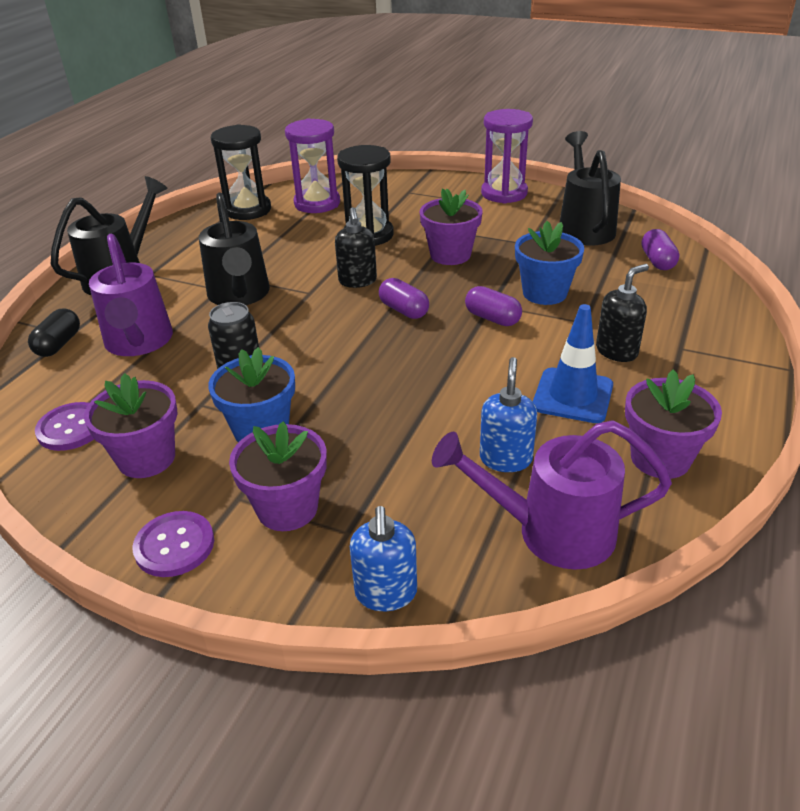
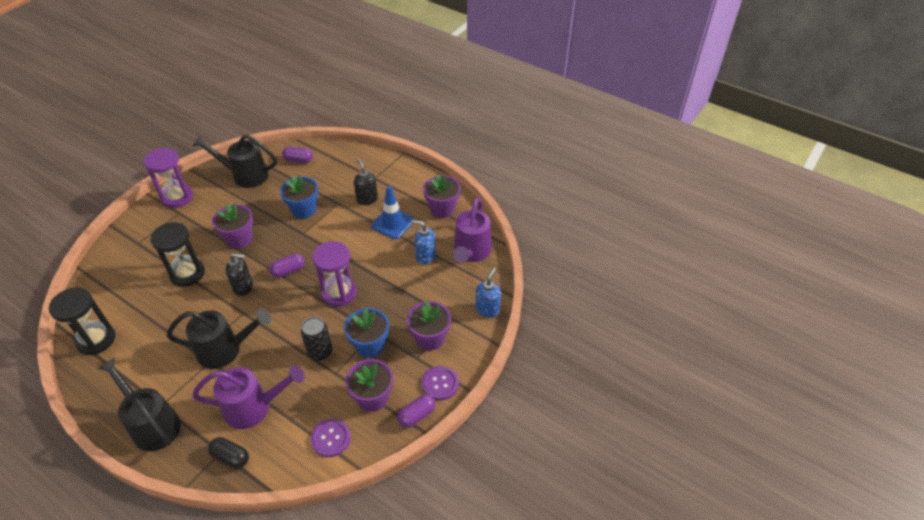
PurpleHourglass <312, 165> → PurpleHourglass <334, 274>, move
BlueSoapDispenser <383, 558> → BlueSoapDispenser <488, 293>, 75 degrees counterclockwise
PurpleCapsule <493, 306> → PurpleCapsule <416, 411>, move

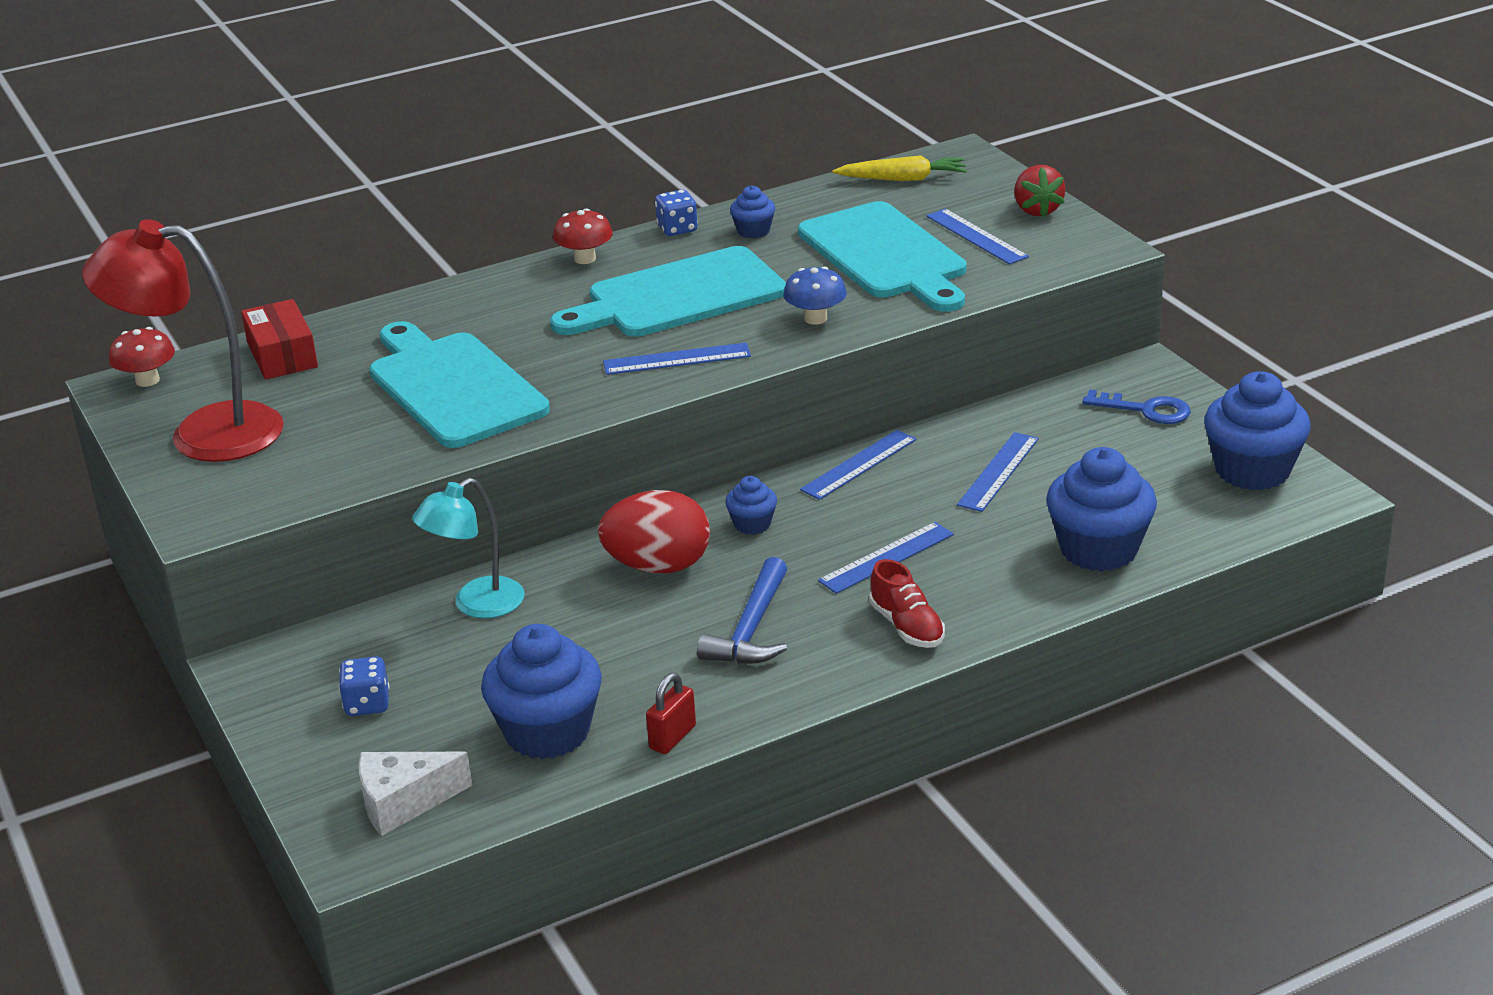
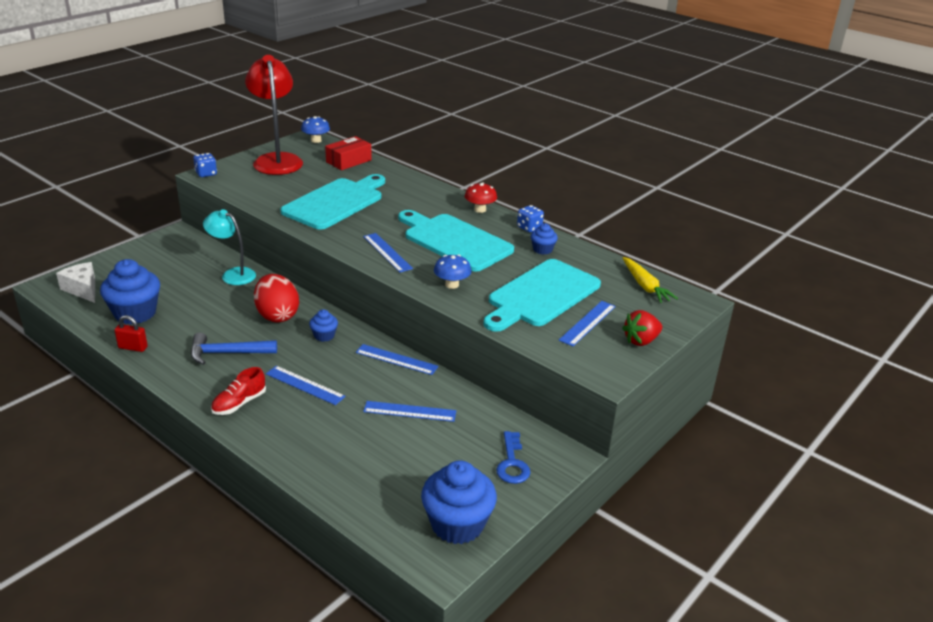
RedMushroom <142, 357> → BlueMushroom <315, 129>
BlueDice <364, 686> → BlueDice <205, 165>, move
BlueCupcake <1101, 509> → -

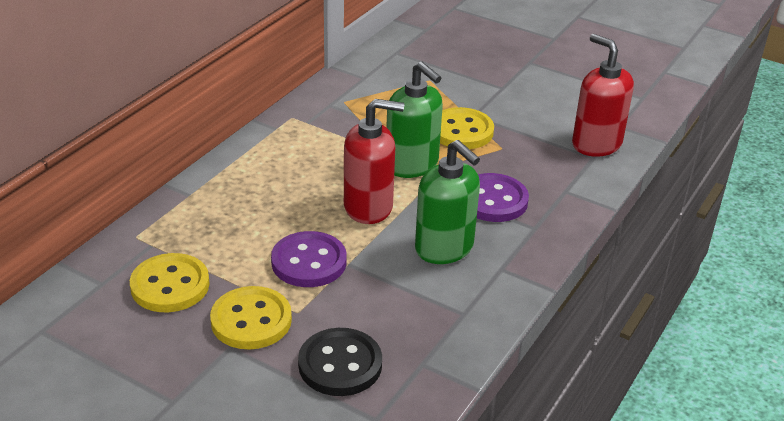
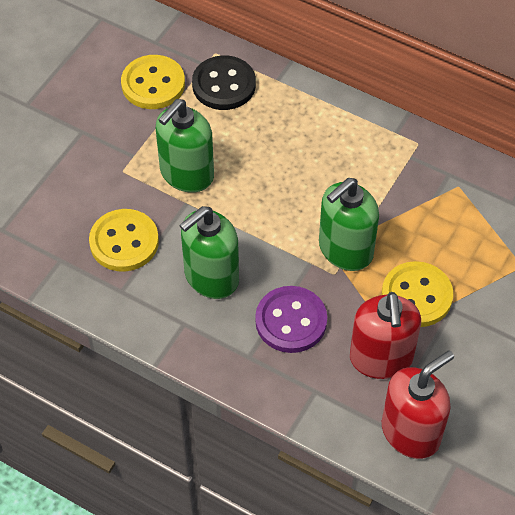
YellowButton <251, 317> → YellowButton <124, 240>, move
PurpleButton <309, 259> → GreenSoapDispenser <185, 146>
BlackButton <340, 362> → BlackButton <224, 82>, move
RedSoapDispenser <374, 161> → RedSoapDispenser <385, 335>, move

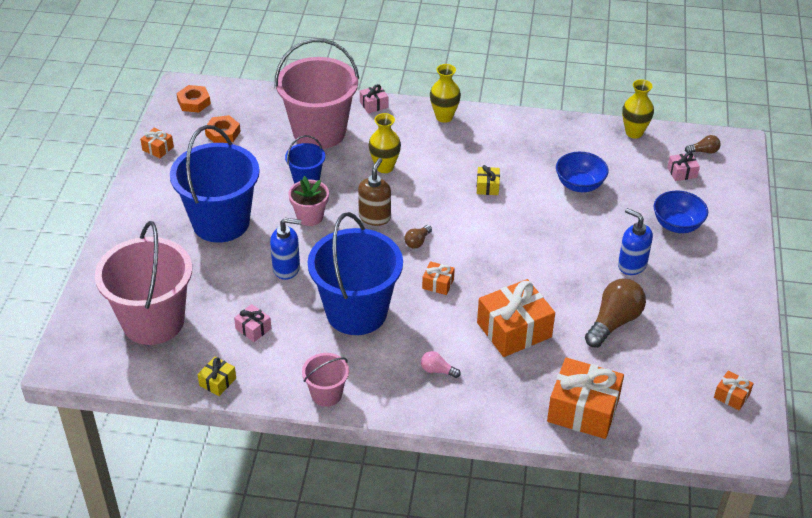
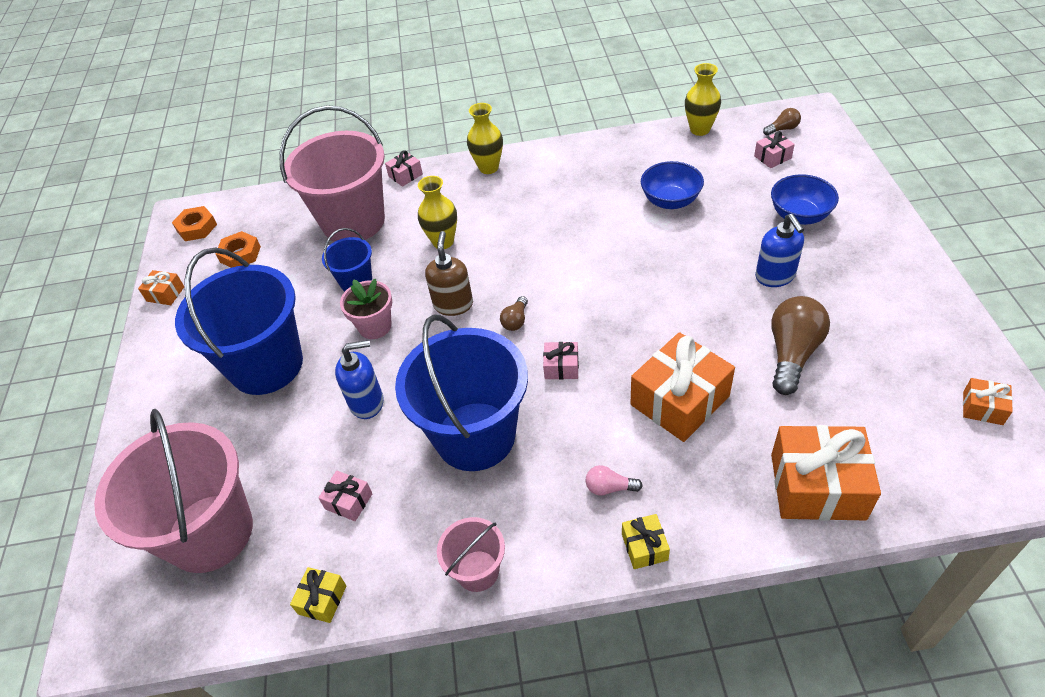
OrangeGift <438, 278> → PinkGift <561, 360>
YellowGift <488, 180> → YellowGift <646, 541>, move
BlueSoapDispenser <635, 241> → BlueSoapDispenser <779, 250>, 135 degrees counterclockwise

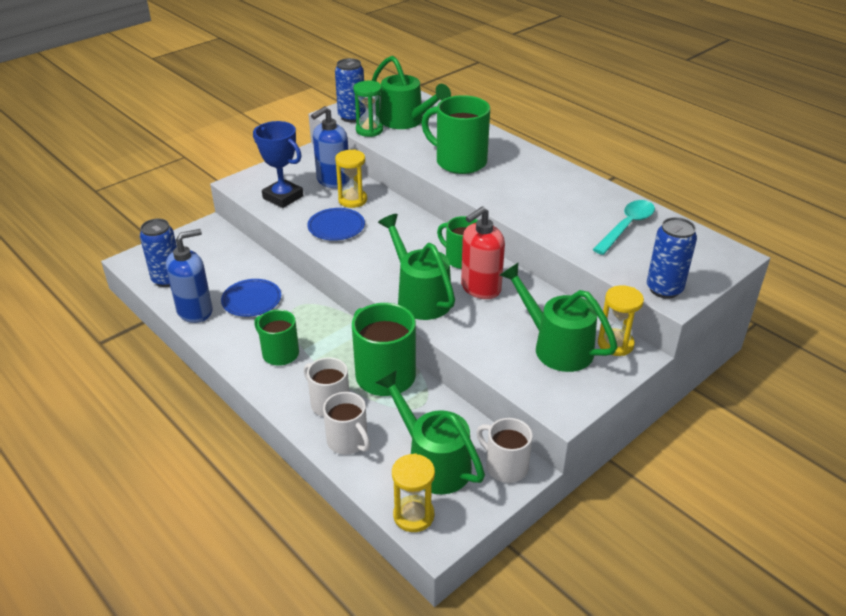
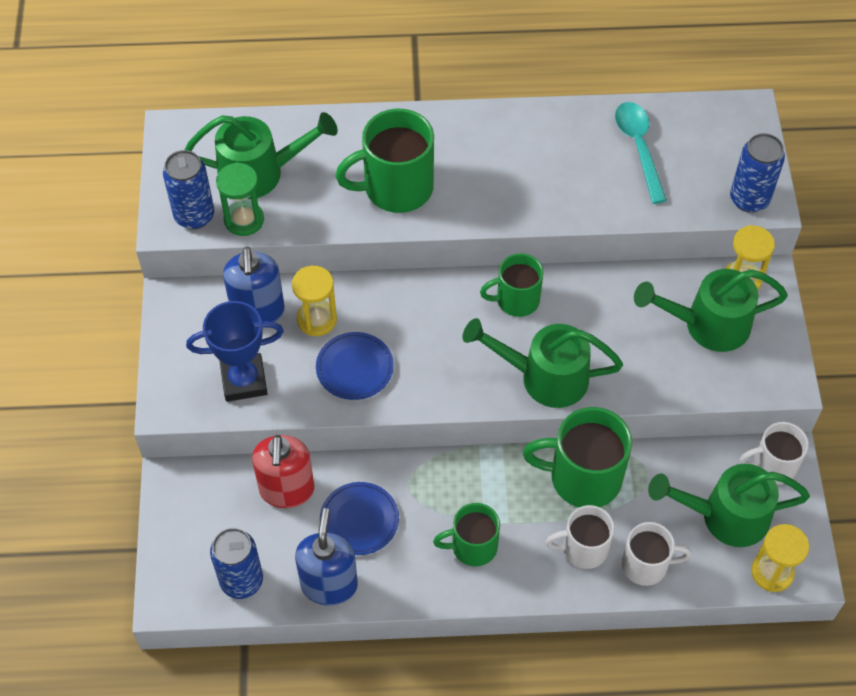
RedSoapDispenser <483, 252> → RedSoapDispenser <283, 471>, move

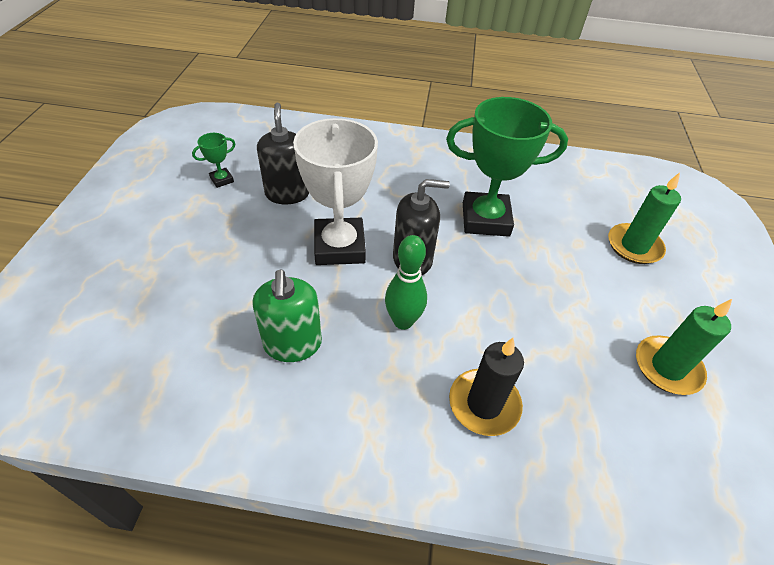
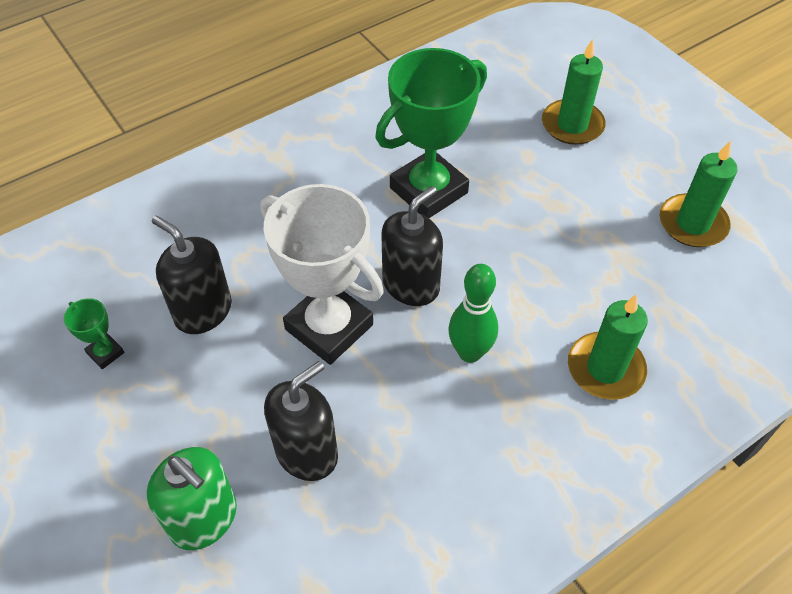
GreenTrophy <213, 160> → GreenTrophy <94, 333>, 60 degrees counterclockwise
GreenSoapDispenser <287, 315> → GreenSoapDispenser <192, 498>, move
BlackCandle <486, 386> → GreenCandle <608, 347>
- → BlackSoapDispenser <301, 421>

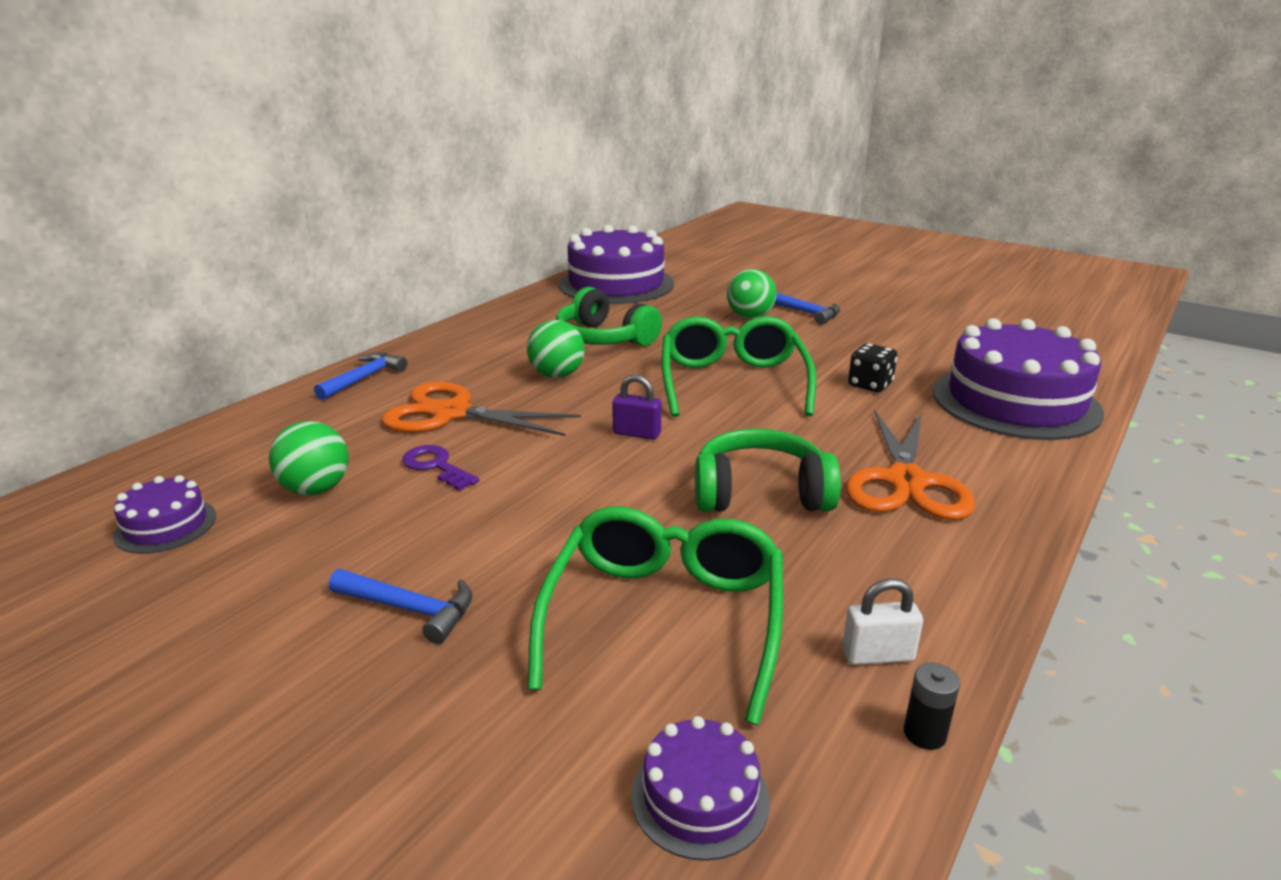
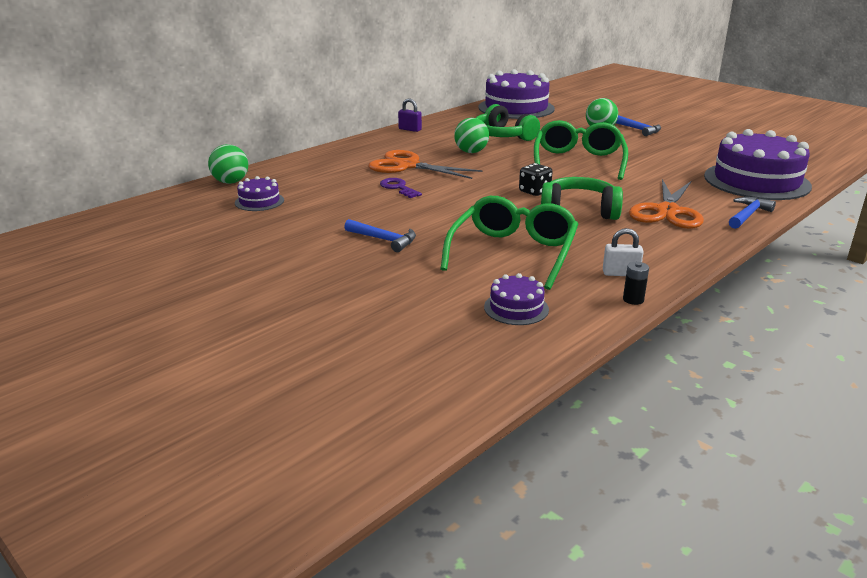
GreenBall <309, 458> → GreenBall <228, 164>, move
BlueHammer <360, 376> → BlueHammer <752, 213>, move
PurplePadlock <636, 407> → PurplePadlock <410, 115>, move
BlackDice <872, 367> → BlackDice <536, 179>, move

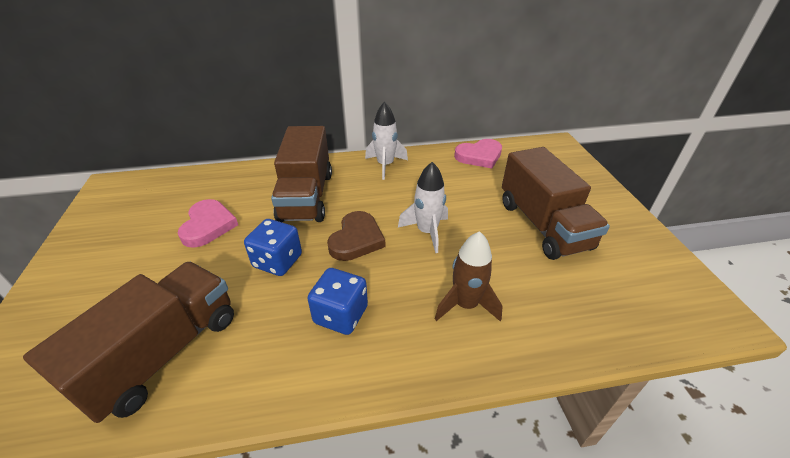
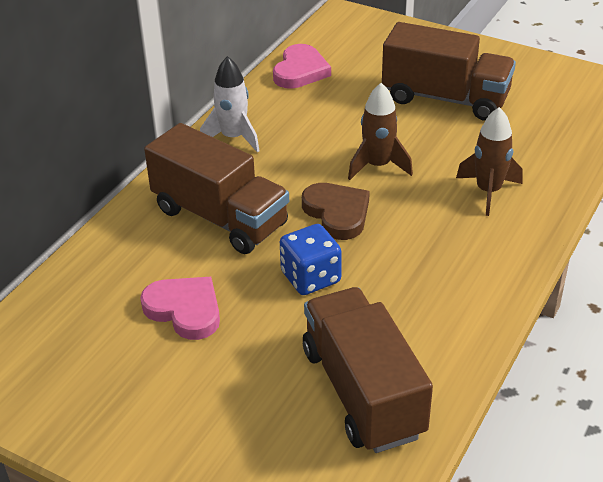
BlueDice <337, 301> → -
WhiteRocket <423, 207> → BrownRocket <380, 131>

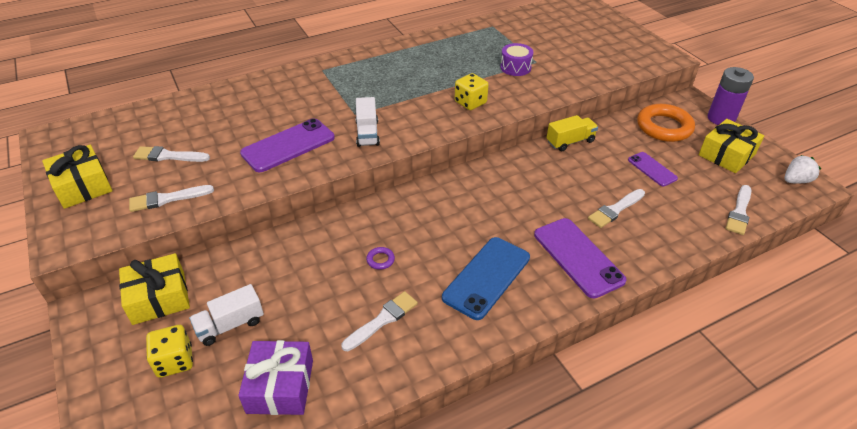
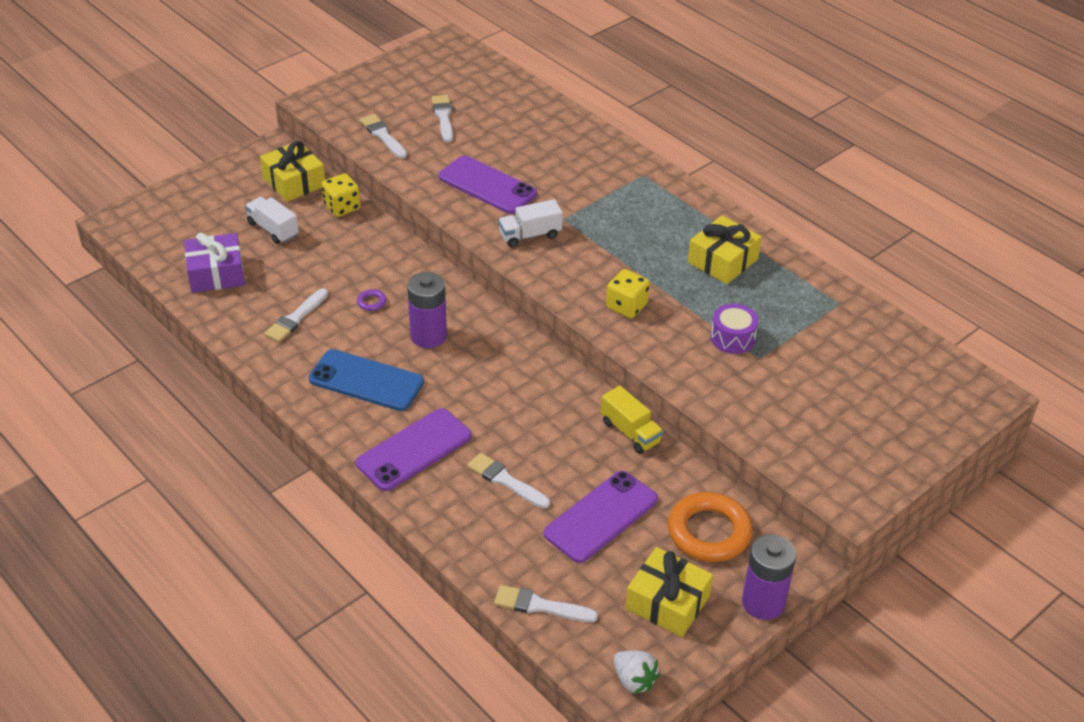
YellowGift <77, 177> → YellowGift <725, 250>, move
YellowDice <169, 351> → YellowDice <341, 195>, move
WhiteBrush <379, 321> → WhiteBrush <296, 315>, 90 degrees clockwise
PurplePhone <653, 169> → PurplePhone <601, 517>, x1.73
- → PurpleBattery <427, 310>

